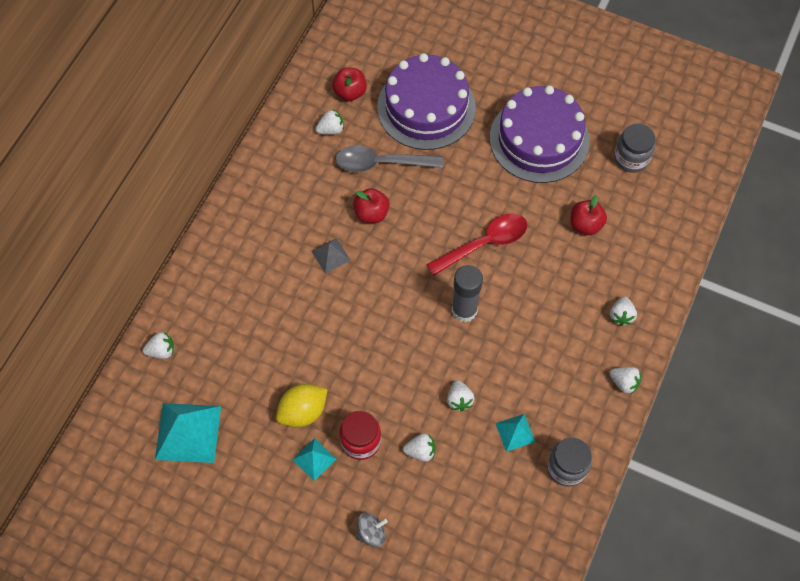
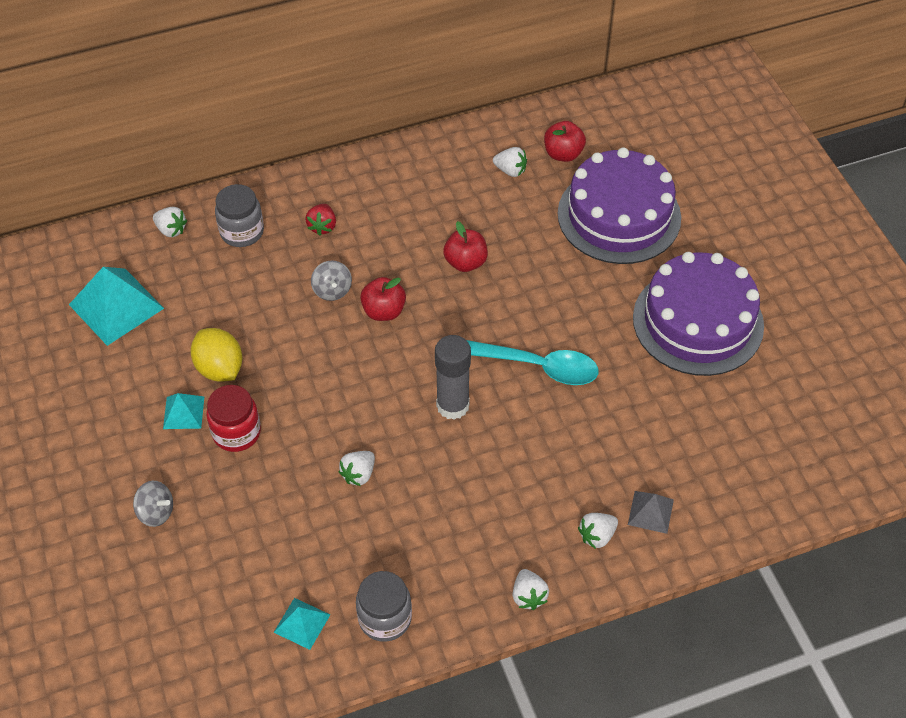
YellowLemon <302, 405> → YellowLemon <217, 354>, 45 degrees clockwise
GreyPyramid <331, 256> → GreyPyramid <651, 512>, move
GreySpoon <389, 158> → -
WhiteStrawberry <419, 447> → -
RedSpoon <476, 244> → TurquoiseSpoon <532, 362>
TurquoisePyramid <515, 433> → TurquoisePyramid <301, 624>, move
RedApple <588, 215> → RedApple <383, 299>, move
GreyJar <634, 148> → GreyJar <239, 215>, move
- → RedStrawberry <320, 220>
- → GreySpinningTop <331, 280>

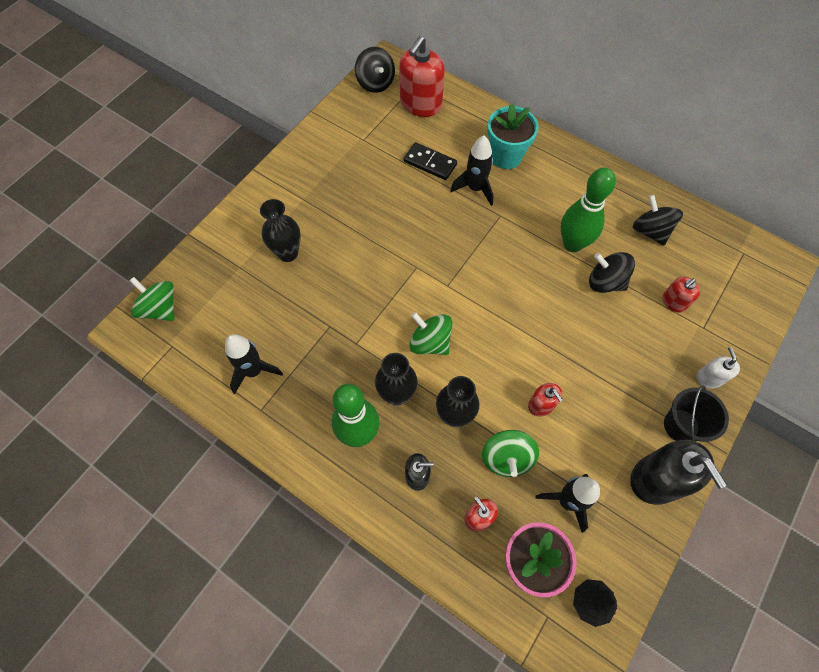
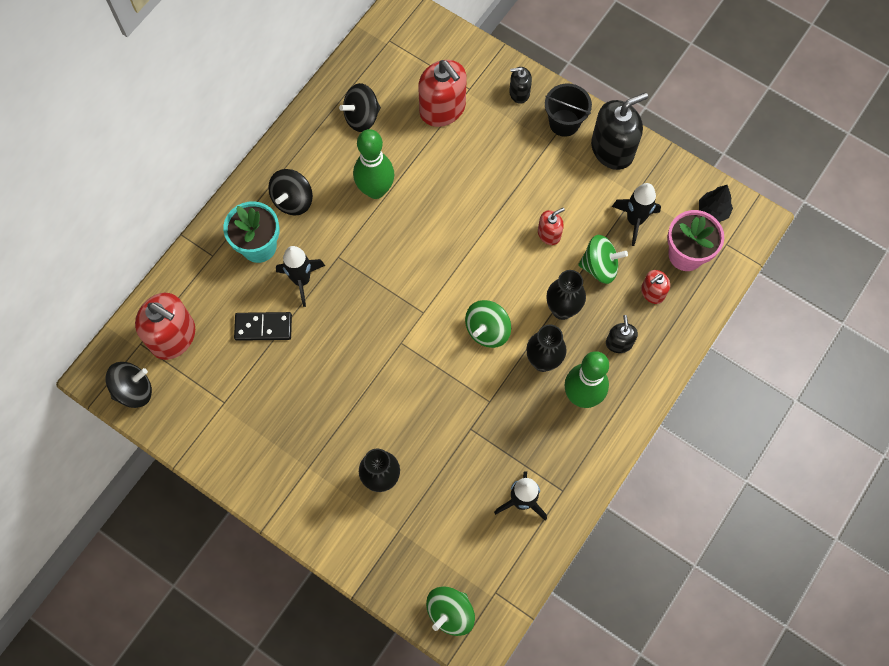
BlackDomino <430, 161> → BlackDomino <263, 326>, 60 degrees clockwise
BlackSpinningTop <612, 272> → BlackSpinningTop <290, 192>, move
RedSoapDispenser <681, 295> → RedSoapDispenser <442, 93>, x1.92
WhiteSoapDispenser <718, 367> → BlackSoapDispenser <520, 85>

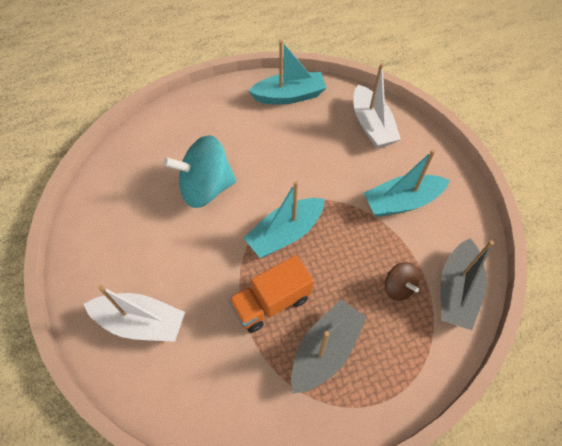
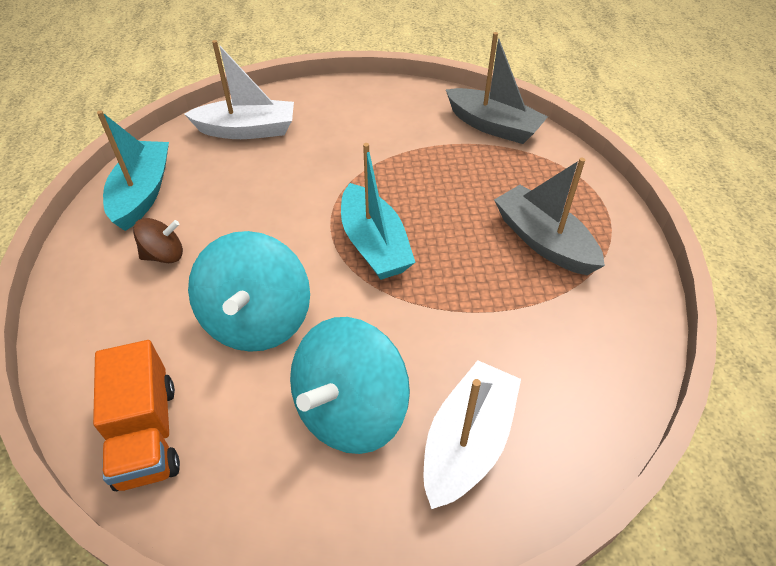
OrangeTruck <271, 294> → OrangeTruck <136, 415>, move
TurquoiseBoat <407, 183> → -
BrownSpinningTop <402, 281> → BrownSpinningTop <158, 240>, move
- → TurquoiseSpinningTop <350, 385>

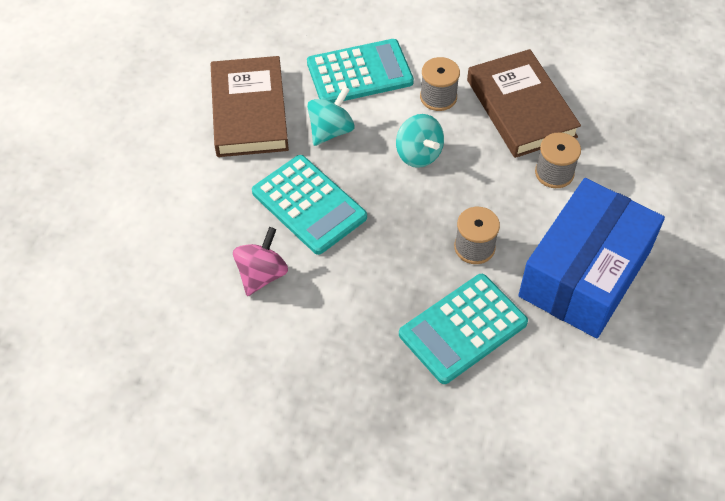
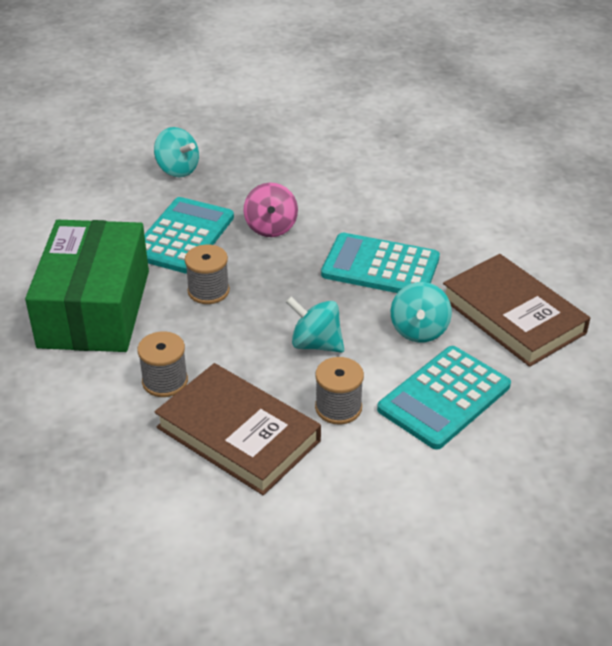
PinkSpinningTop <260, 261> → PinkSpinningTop <271, 210>, move
BlueBox <591, 258> → GreenBox <87, 286>
- → TurquoiseSpinningTop <176, 152>

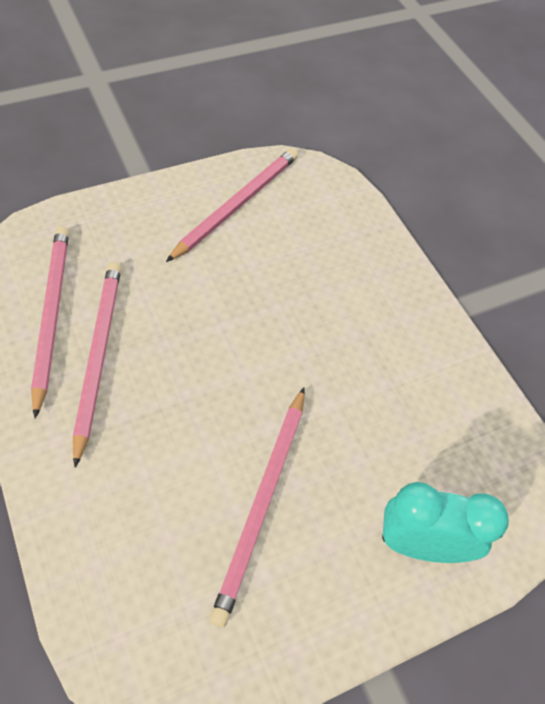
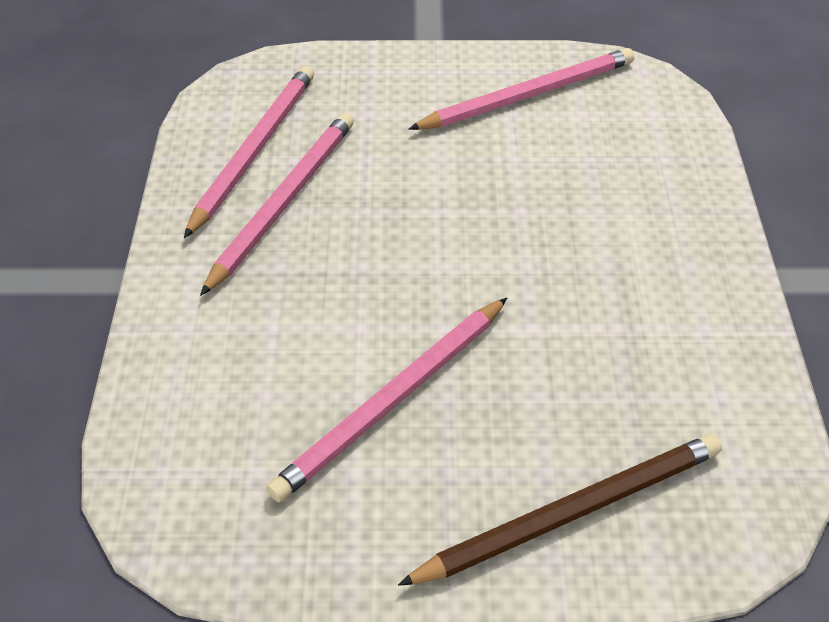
TurquoiseClock <445, 522> → BrownPencil <560, 510>

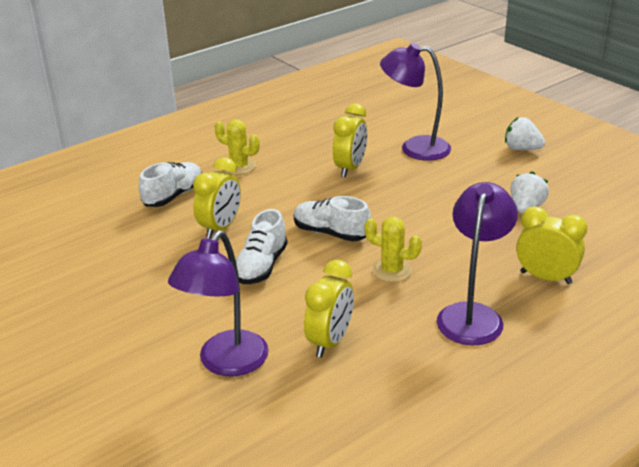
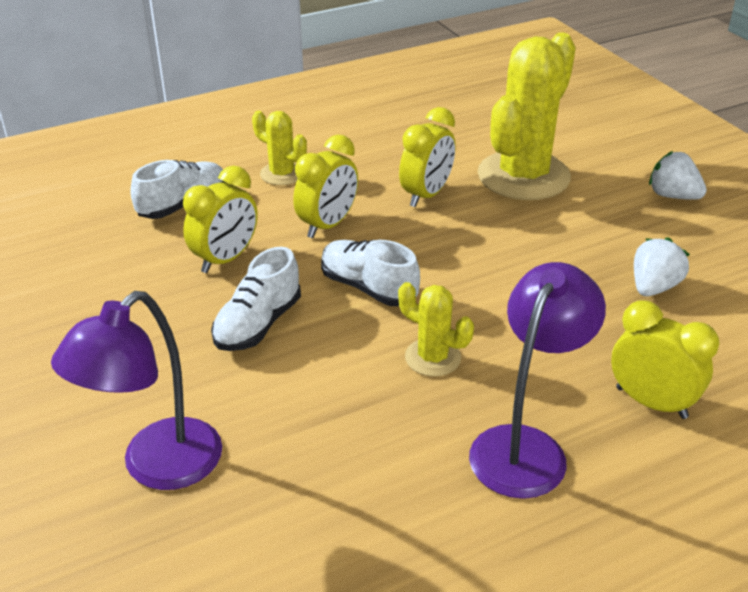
YellowClock <329, 309> → YellowClock <325, 186>, move
PurpleLamp <415, 102> → YellowCactus <527, 116>

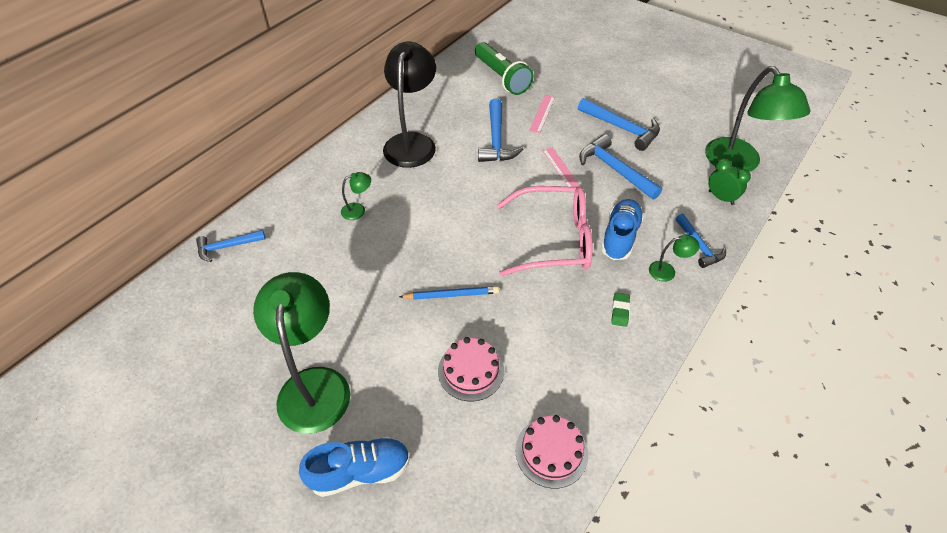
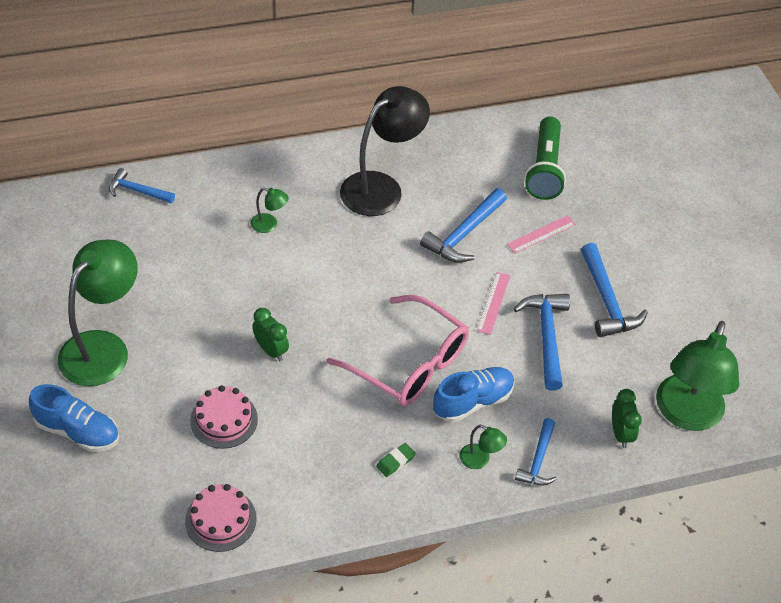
BluePencil <449, 293> → GreenClock <270, 334>

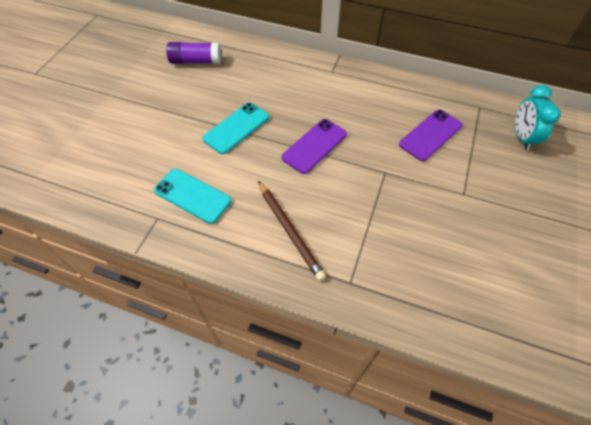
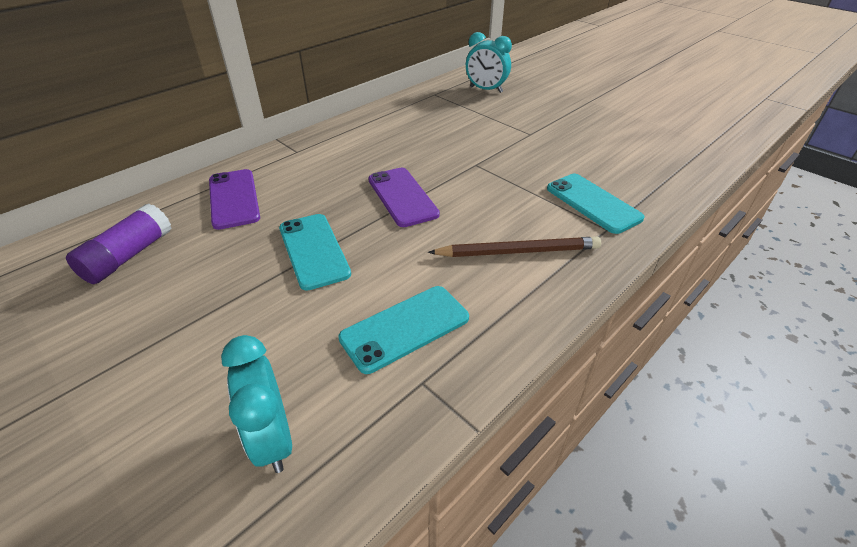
PurplePhone <430, 135> → PurplePhone <234, 199>, move
- → TurquoiseClock <256, 404>
- → TurquoisePhone <596, 204>

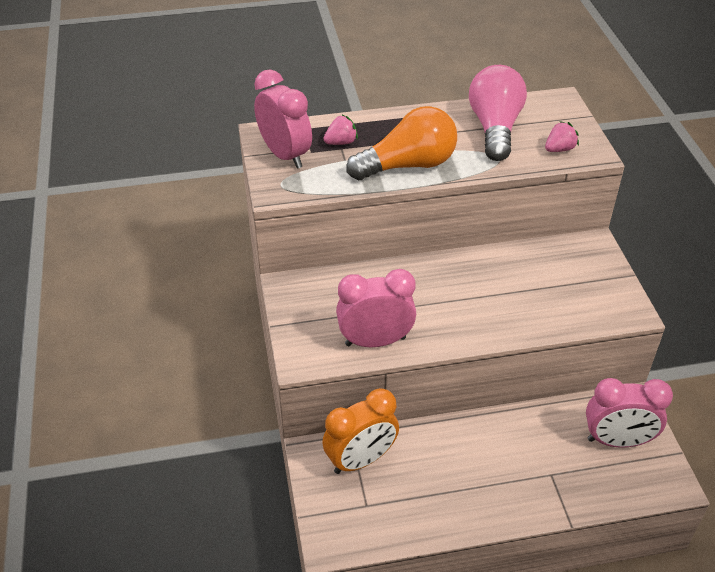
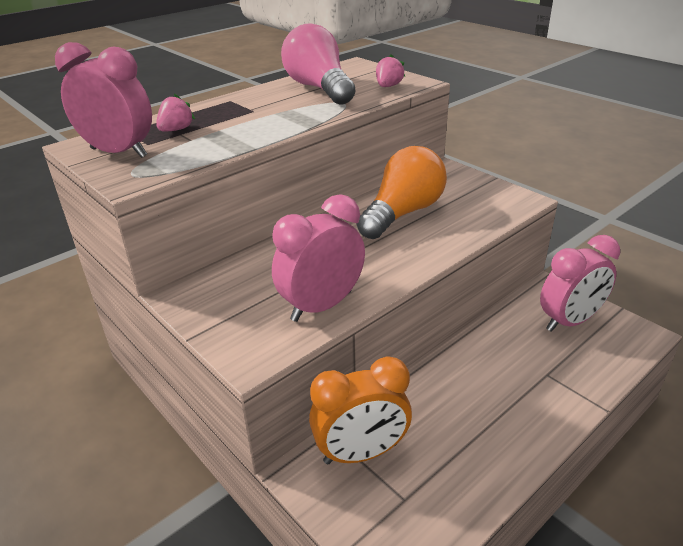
OrangeClock <360, 431> → OrangeClock <360, 410>, 45 degrees clockwise
OrangeLightBulb <401, 143> → OrangeLightBulb <402, 192>, move

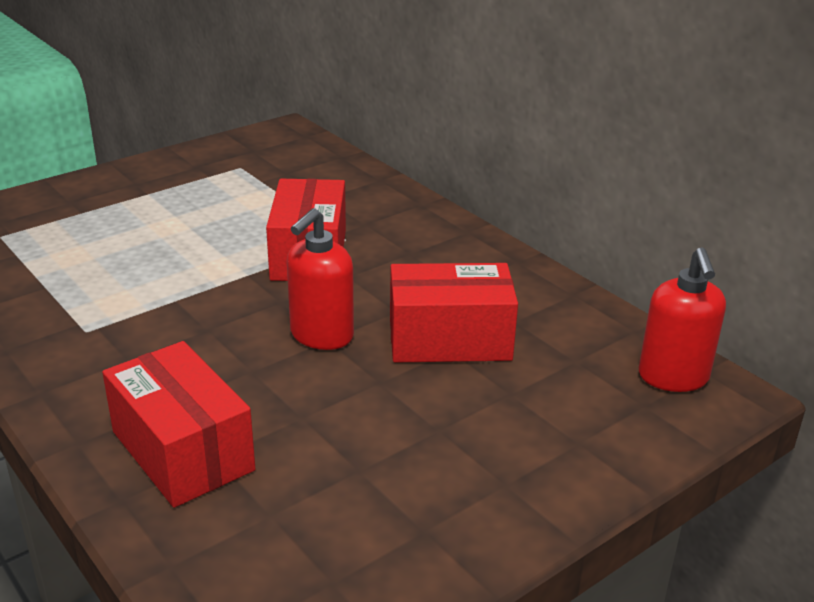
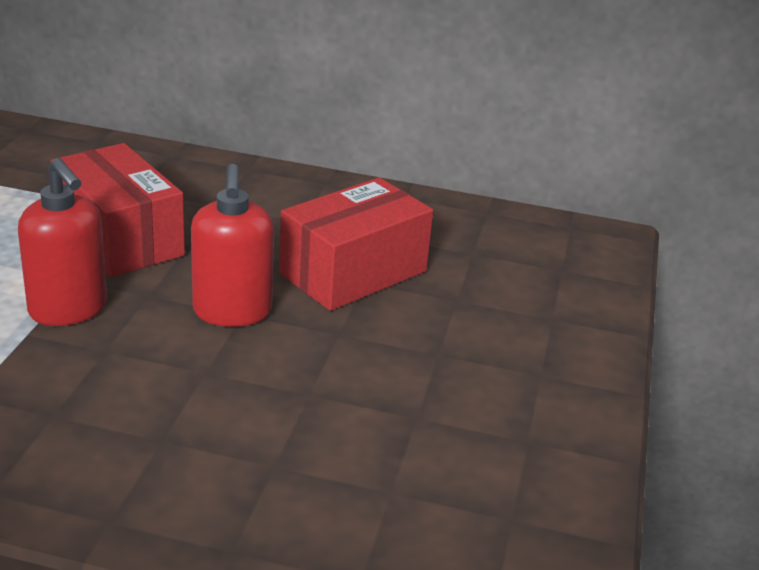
RedBox <178, 424> → -
RedSoapDispenser <682, 319> → RedSoapDispenser <62, 242>, move

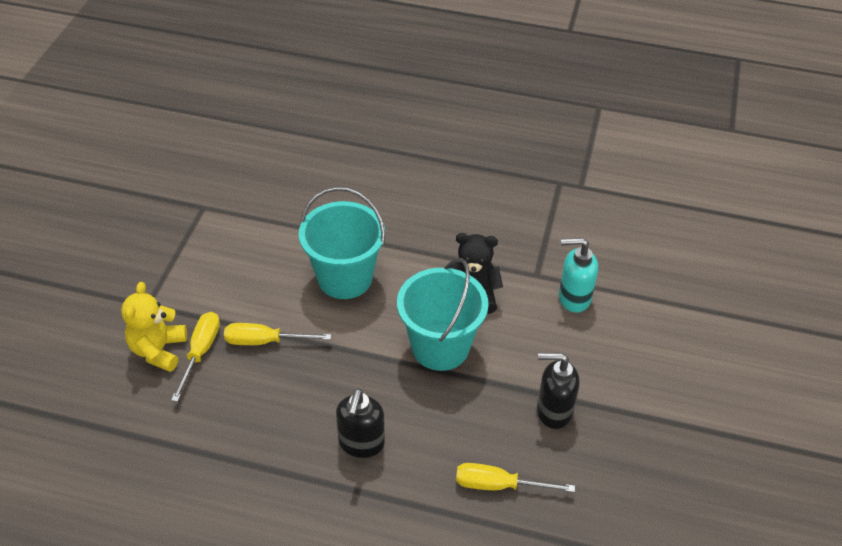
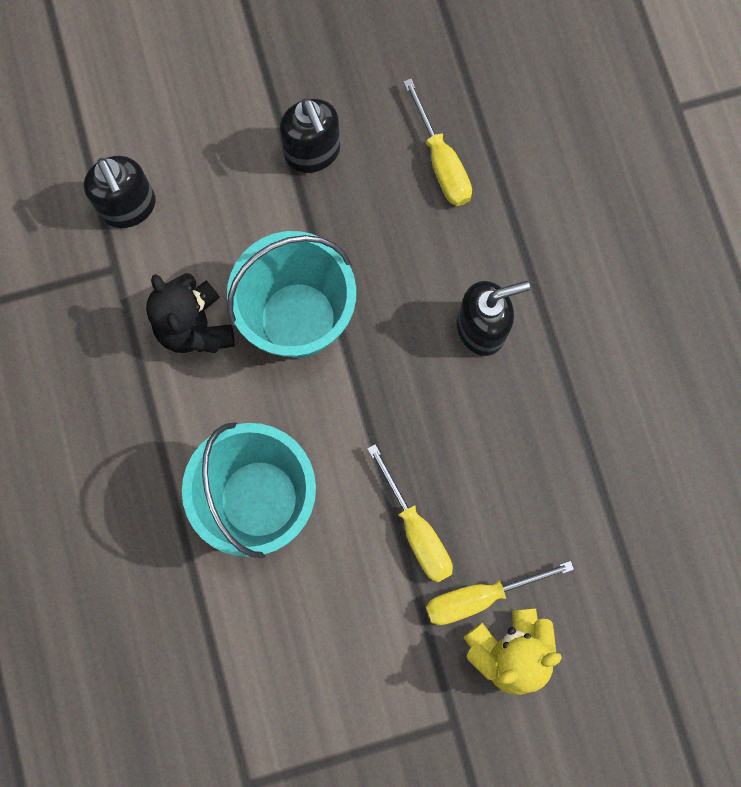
TurquoiseSoapDispenser <578, 275> → BlackSoapDispenser <120, 192>

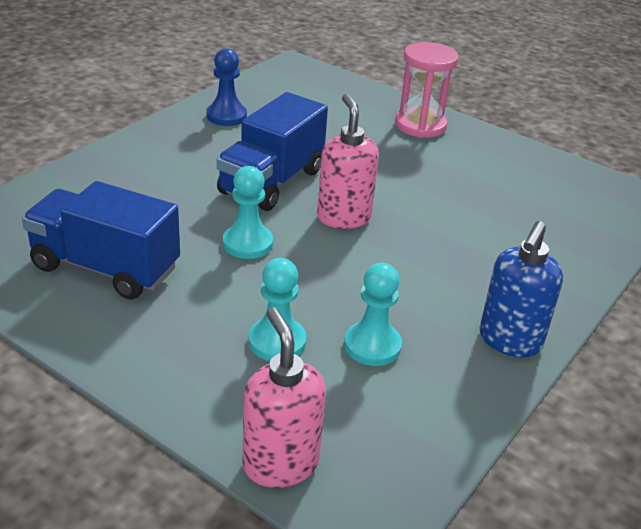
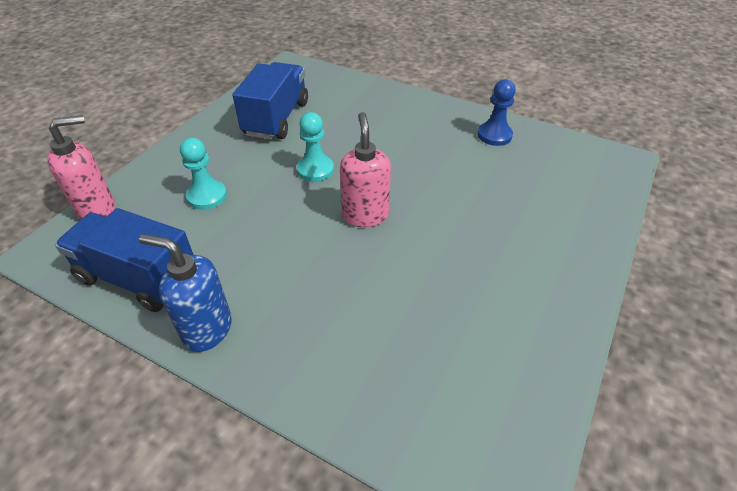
BlueTruck <272, 151> → BlueTruck <124, 260>, move
PinkSoapDispenser <348, 161> → PinkSoapDispenser <365, 169>, 75 degrees counterclockwise
TurquoisePawn <373, 314> → -
PinkHourglass <427, 90> → -

